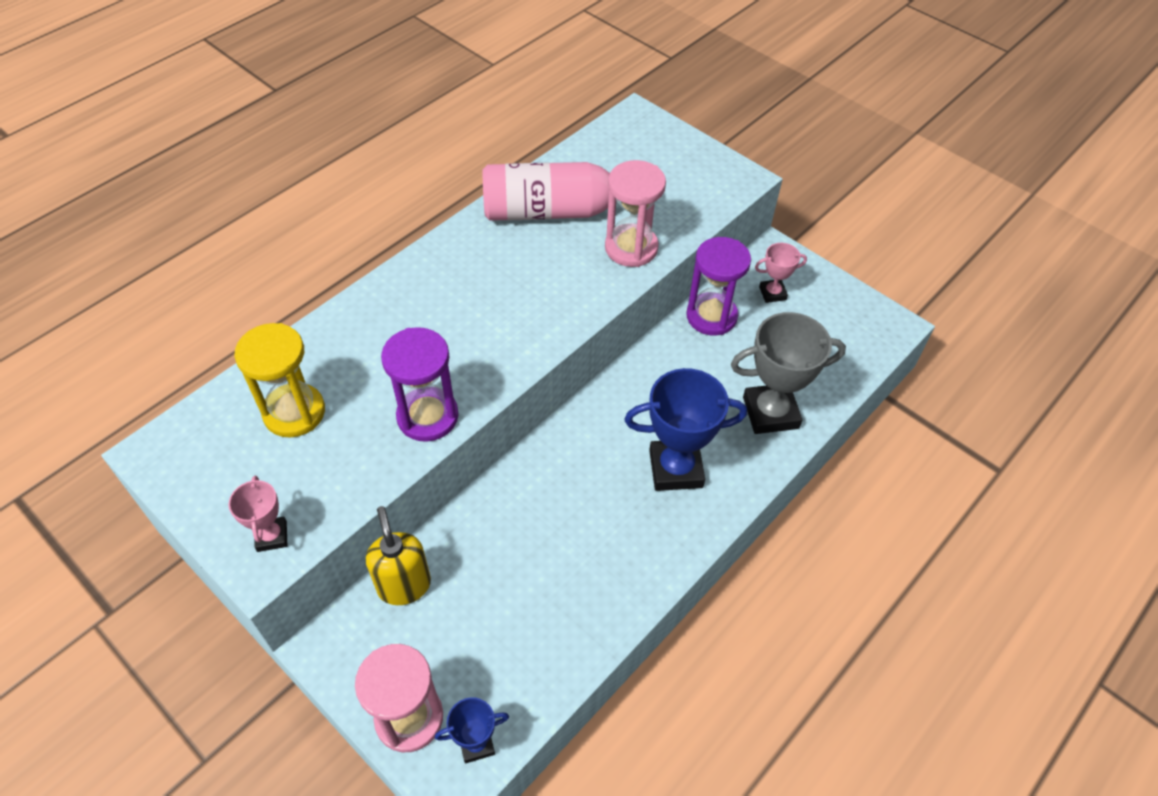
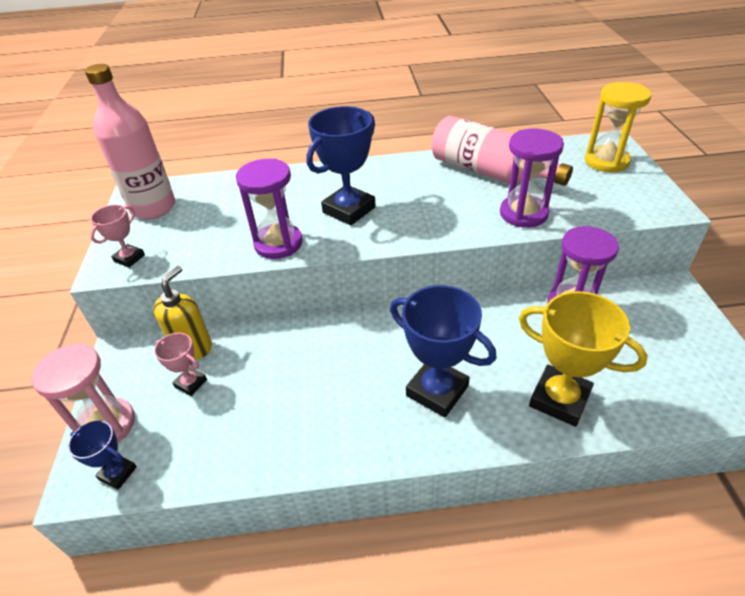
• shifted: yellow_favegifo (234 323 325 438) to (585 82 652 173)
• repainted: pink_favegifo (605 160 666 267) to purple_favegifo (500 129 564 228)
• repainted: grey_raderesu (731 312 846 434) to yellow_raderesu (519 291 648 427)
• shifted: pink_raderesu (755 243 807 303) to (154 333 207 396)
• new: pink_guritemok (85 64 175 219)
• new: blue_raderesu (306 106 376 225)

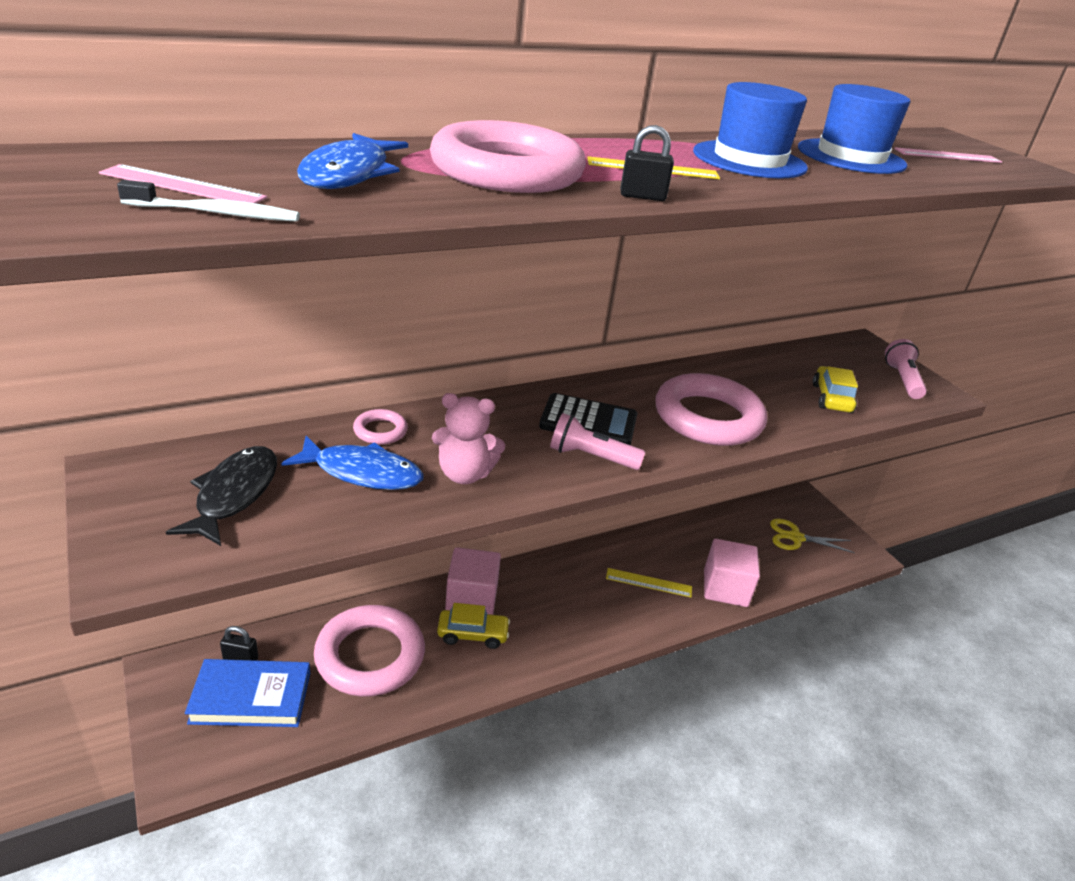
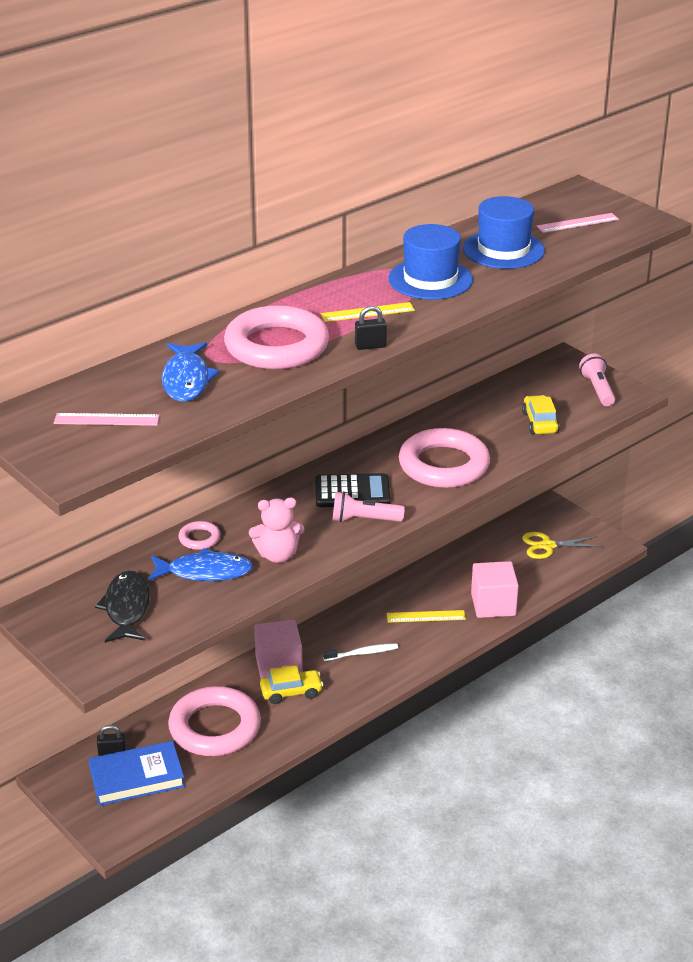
• shifted: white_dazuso (117 180 300 222) to (323 643 398 661)

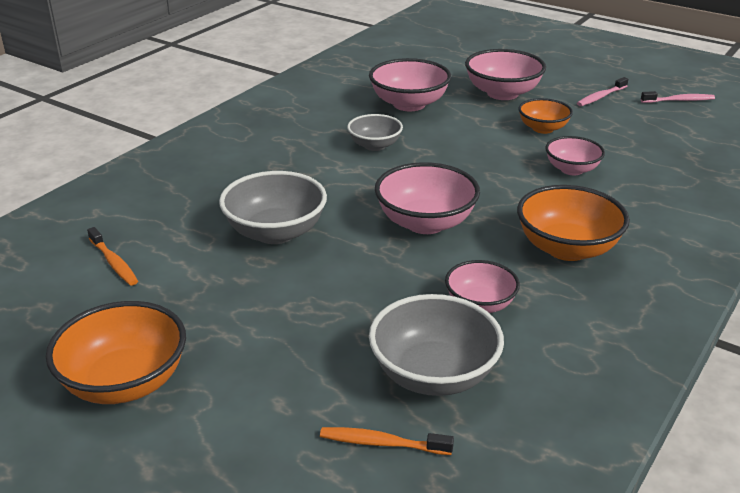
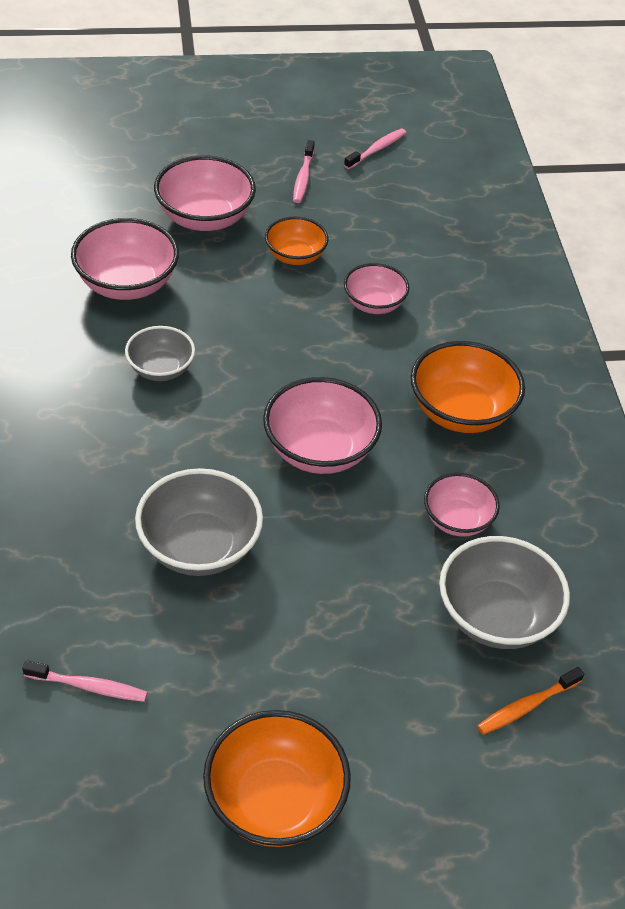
• repainted: orange_dazuso (87 227 138 286) to pink_dazuso (22 660 148 702)

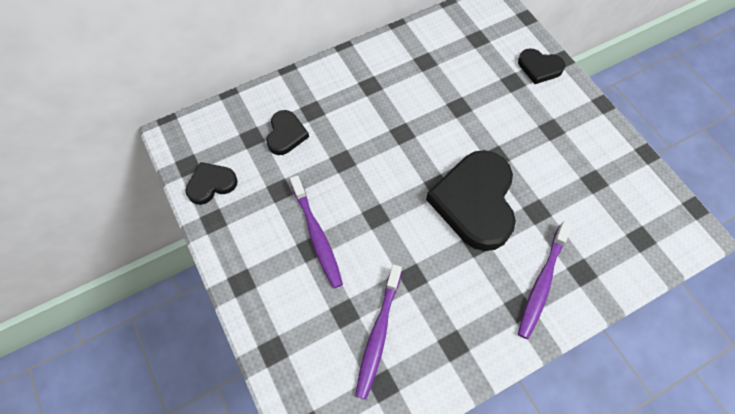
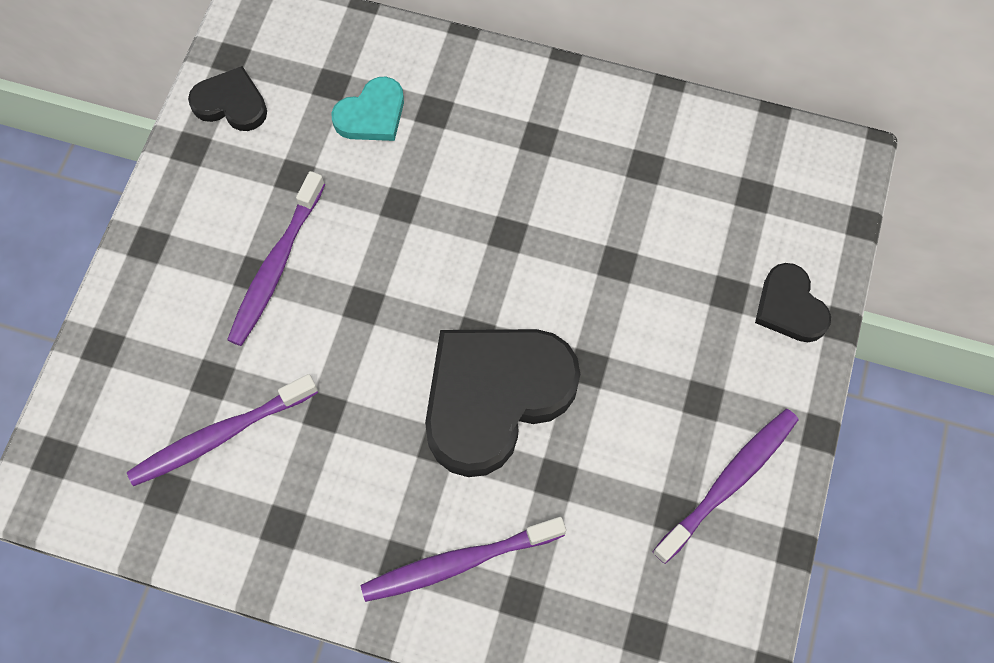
• repainted: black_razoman (267 110 309 155) to turquoise_razoman (331 77 404 141)
• new: purple_dazuso (652 409 799 564)

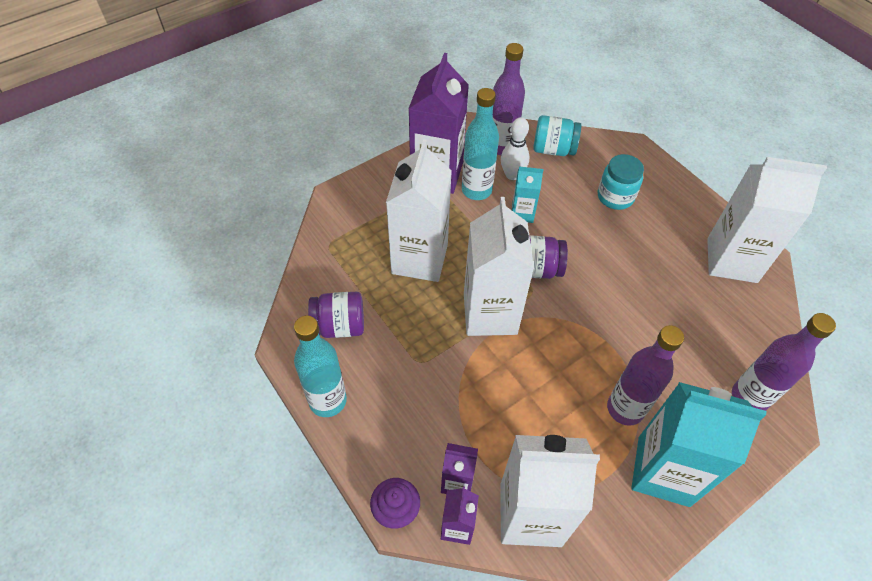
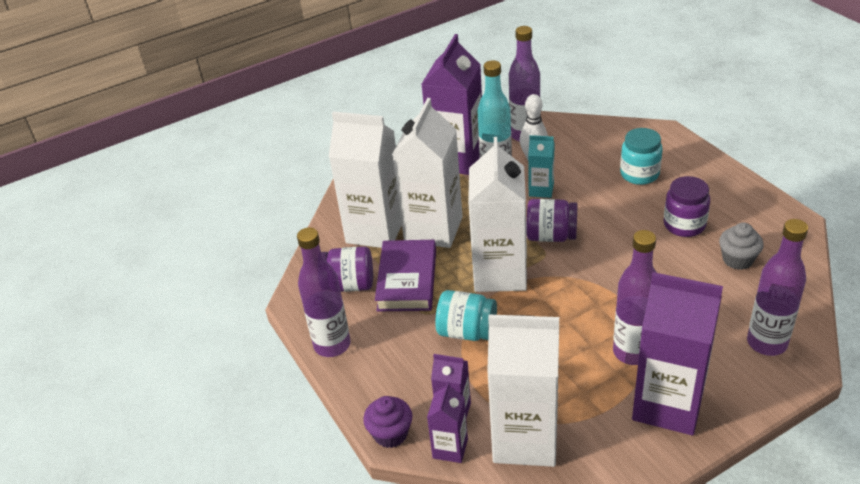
• repainted: turquoise_guritemok (294 315 347 417) to purple_guritemok (297 227 351 357)
• shifted: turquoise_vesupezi (533 115 581 156) to (436 290 497 341)
• repainted: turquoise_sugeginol (631 382 766 507) to purple_sugeginol (632 272 723 435)
• shifted: white_sugeginol (707 157 827 283) to (329 112 402 248)
• new: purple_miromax (375 240 436 312)
• new: purple_vesupezi (663 176 710 237)
• new: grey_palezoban (719 223 764 270)

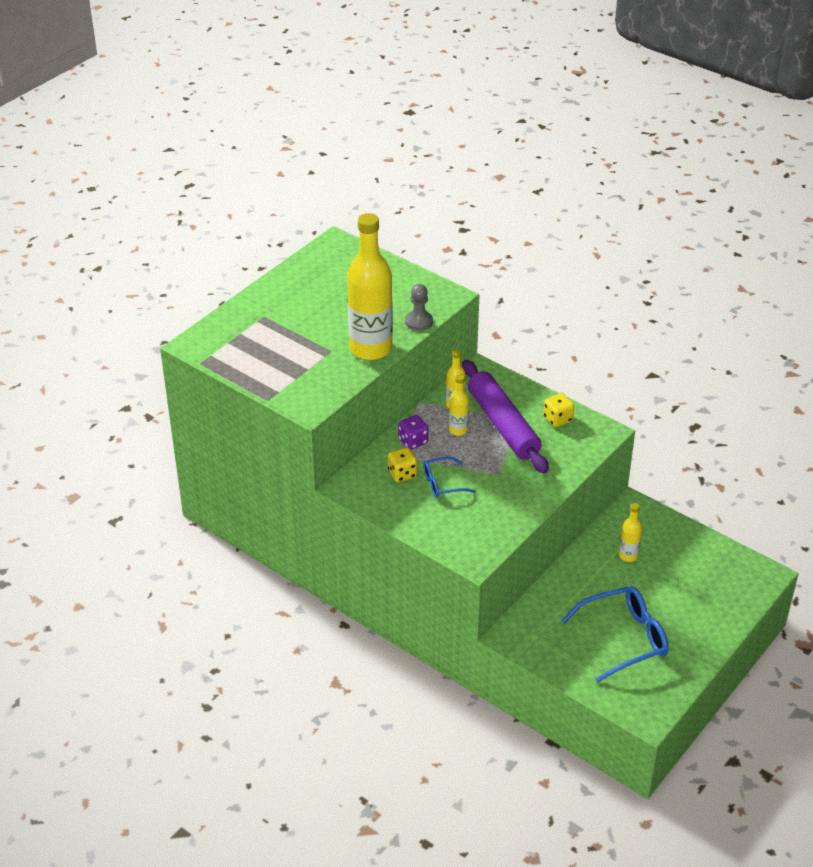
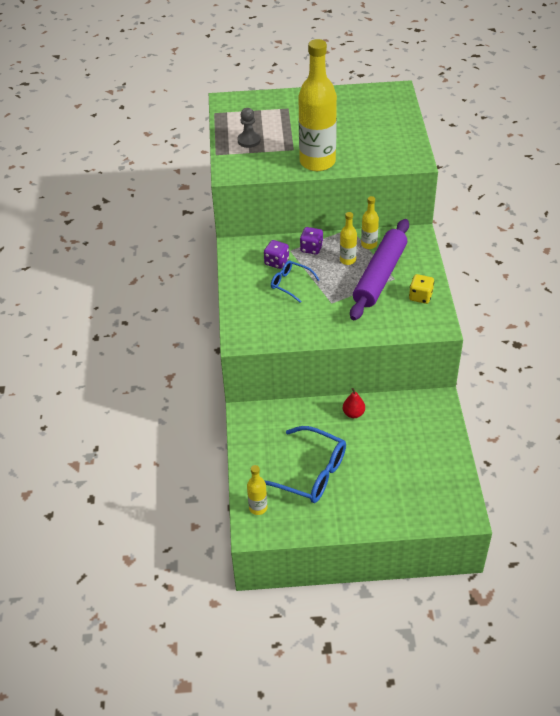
• repainted: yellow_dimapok (388 447 417 482) to purple_dimapok (264 240 289 269)
• shifted: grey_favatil (405 284 433 331) to (237 108 261 148)
• shifted: yellow_guritemok (619 503 642 562) to (247 465 267 515)
• new: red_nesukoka (343 388 365 418)

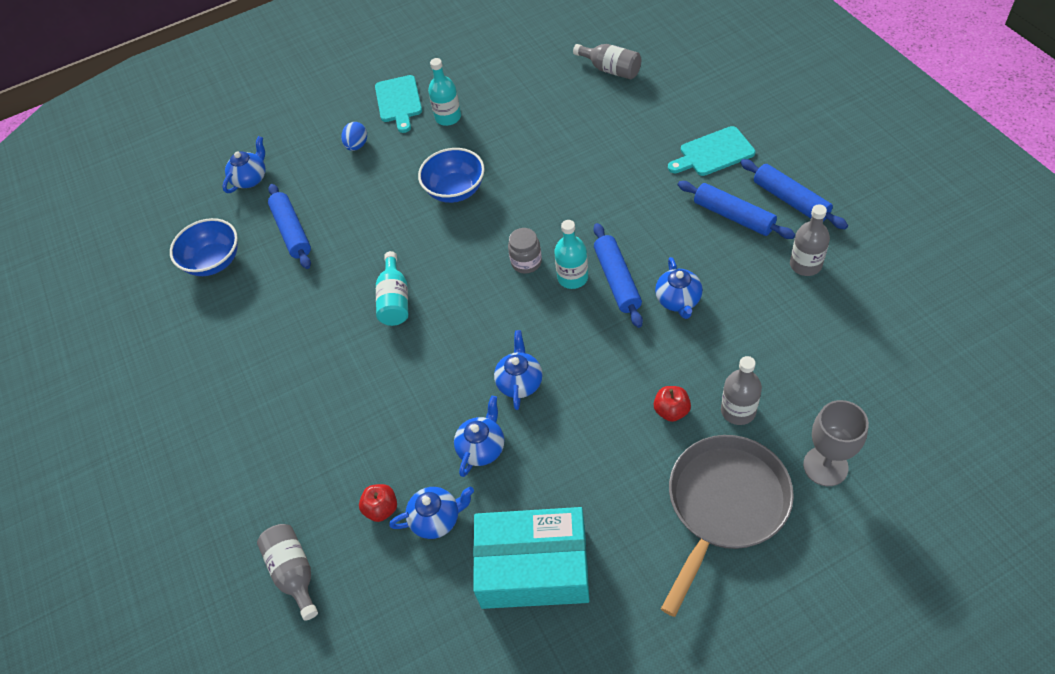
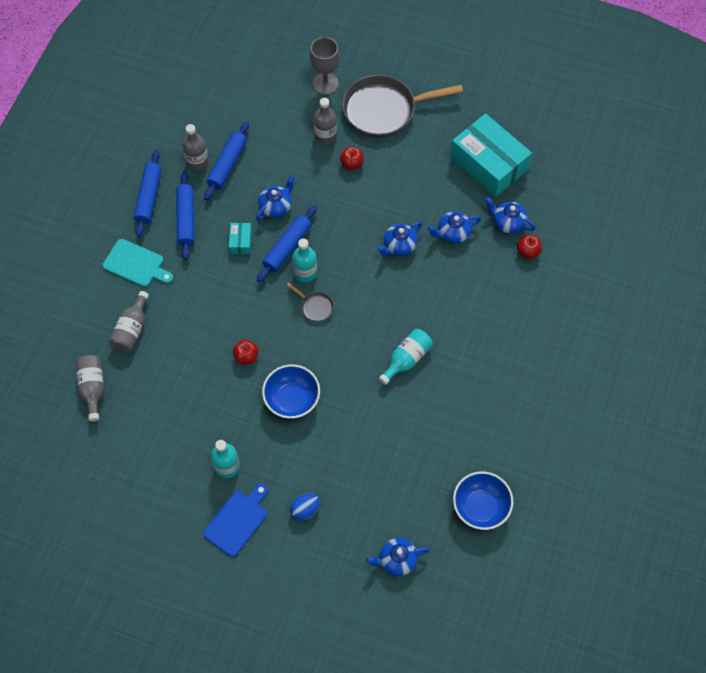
• shifted: grey_guritemok (257 524 318 621) to (109 291 149 353)
• shifted: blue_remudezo (268 184 311 269) to (204 121 249 201)
• repainted: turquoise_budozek (375 75 422 133) to blue_budozek (203 483 268 557)
• swapped: grey_vesupezi (508 228 542 274) to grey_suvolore (287 283 334 322)
• new: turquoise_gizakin (229 223 252 254)
• new: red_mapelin (233 340 259 365)

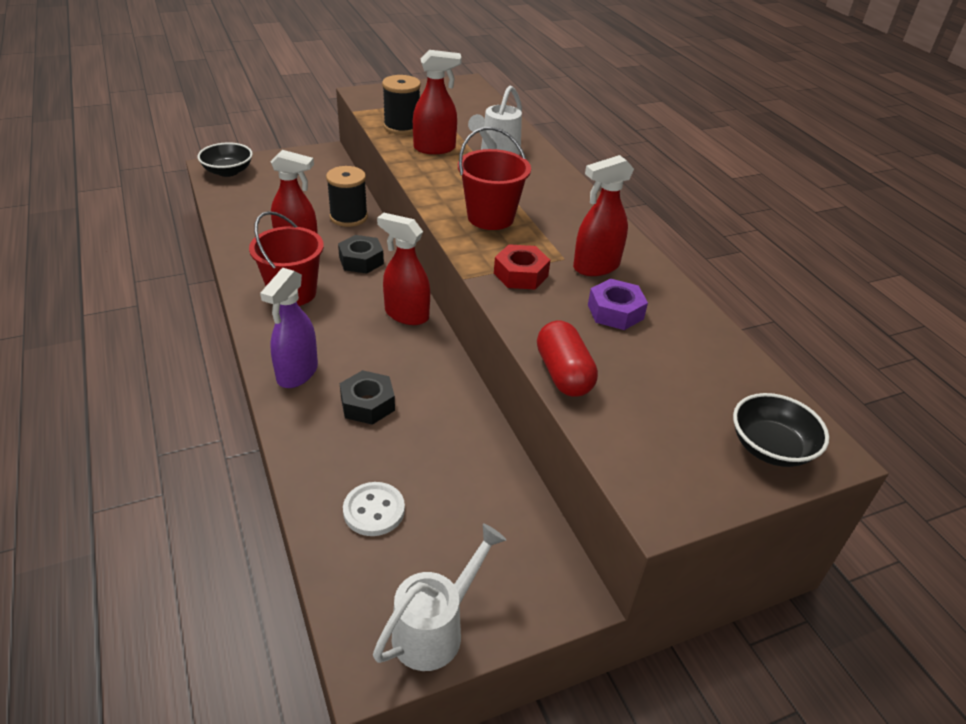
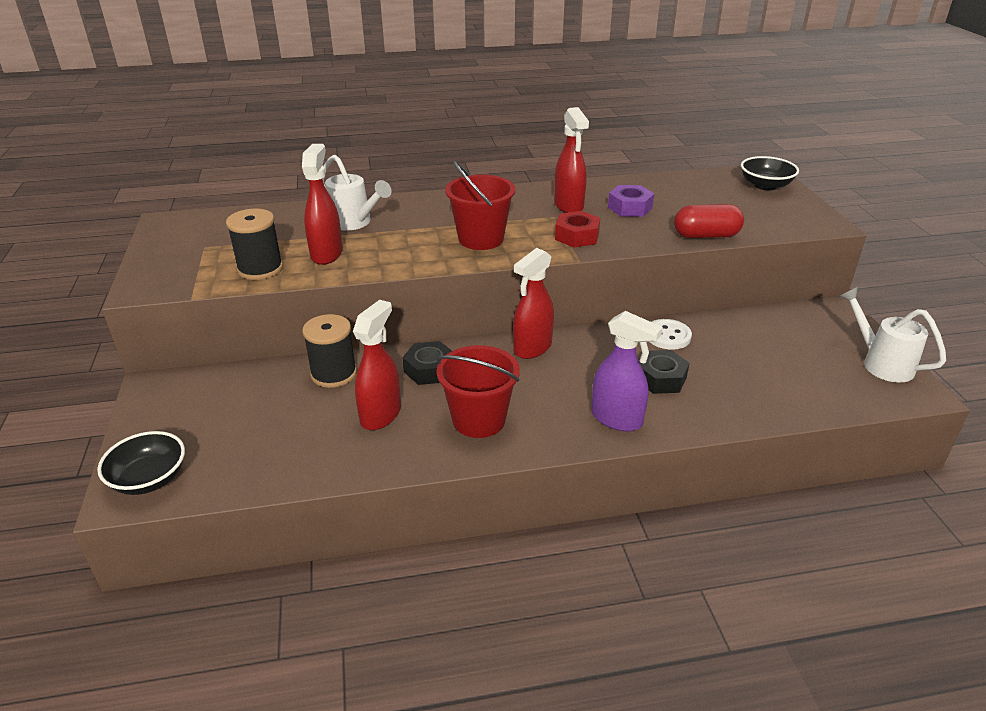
• shifted: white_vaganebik (343 482 405 536) to (650 319 692 350)

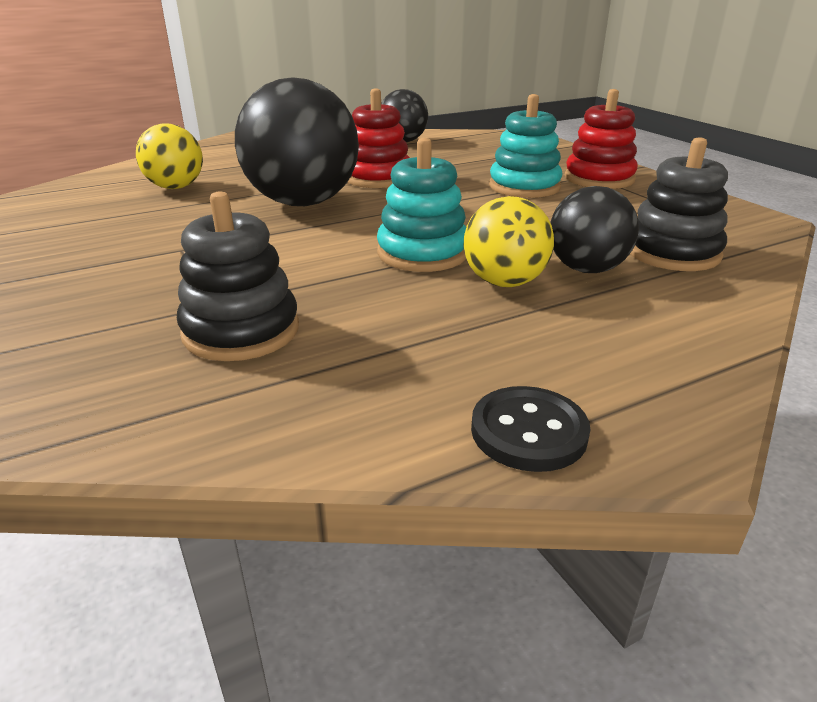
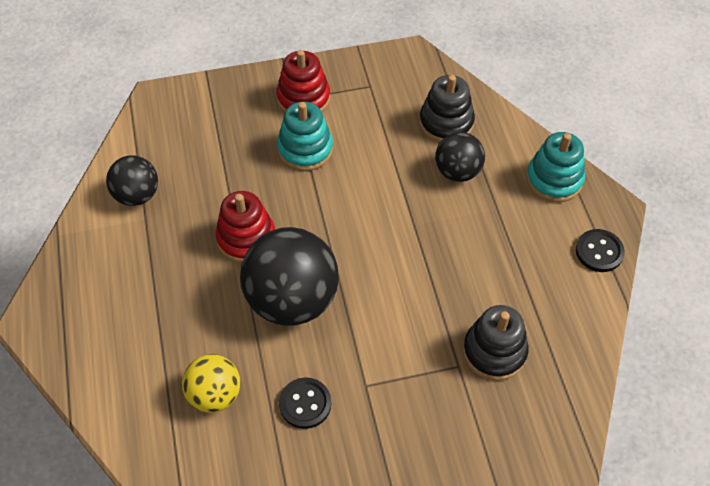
• shifted: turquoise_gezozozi (377 138 466 272) to (526 132 585 202)
• gone: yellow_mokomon (464 196 554 287)
• new: black_vaganebik (279 377 331 429)

